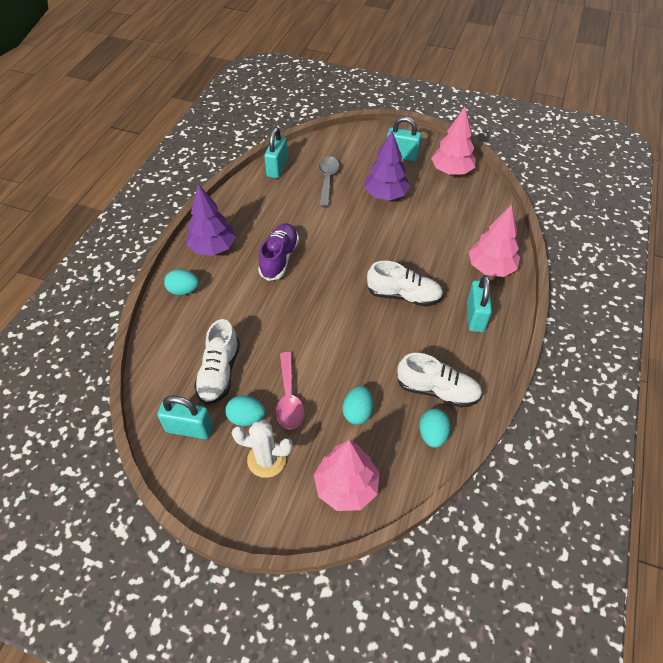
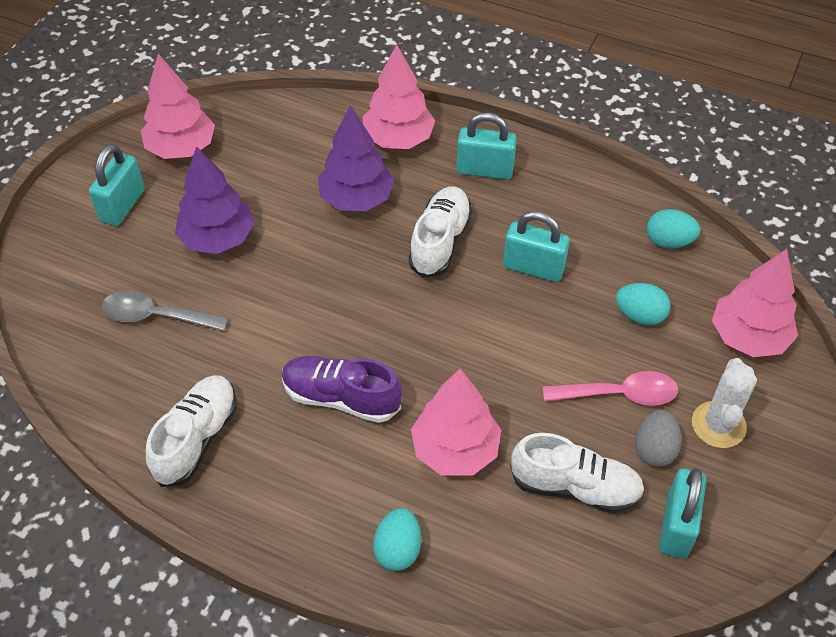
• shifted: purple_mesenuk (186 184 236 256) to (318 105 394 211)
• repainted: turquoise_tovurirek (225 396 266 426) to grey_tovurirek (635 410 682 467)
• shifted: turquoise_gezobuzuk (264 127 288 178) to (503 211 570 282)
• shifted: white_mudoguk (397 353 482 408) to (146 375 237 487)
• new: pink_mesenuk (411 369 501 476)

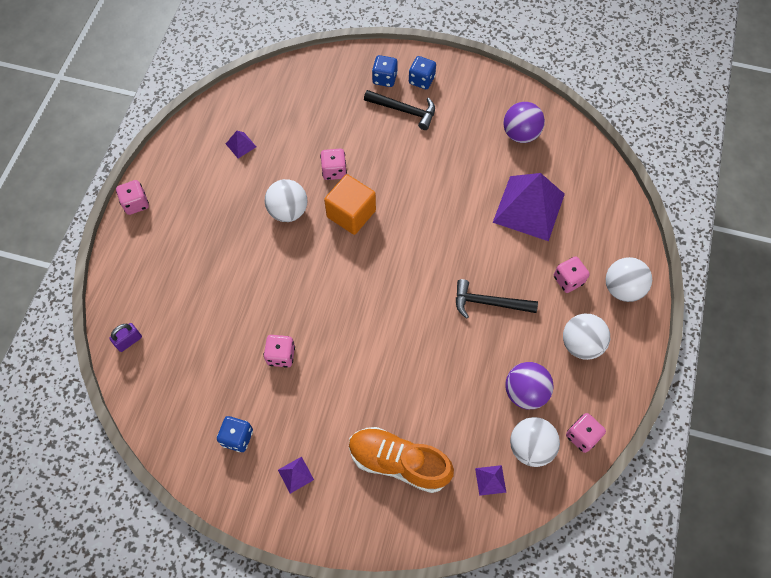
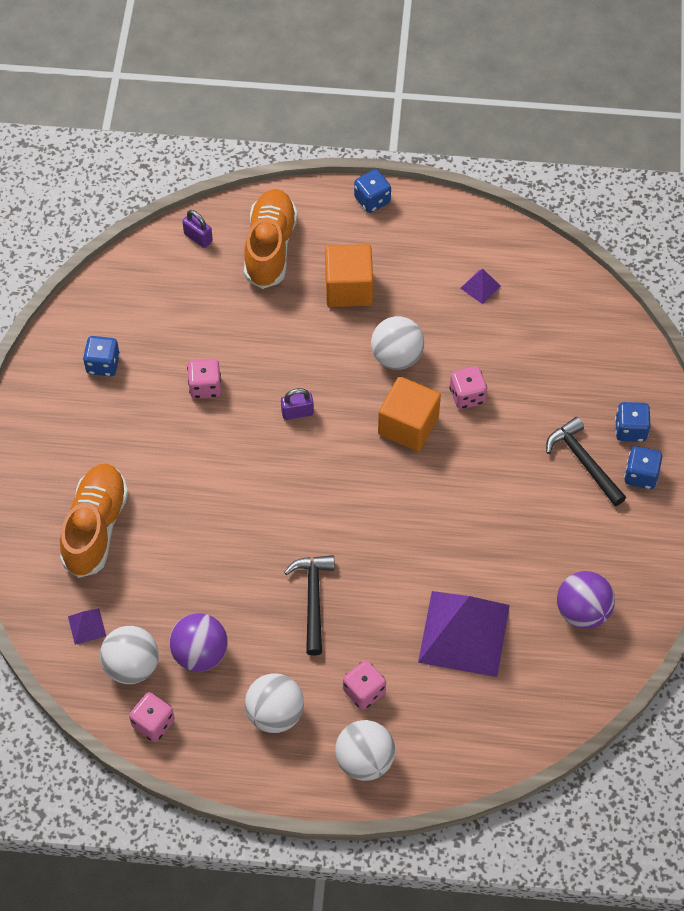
• repainted: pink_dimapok (116 180 149 215) to blue_dimapok (354 169 391 213)
• gone: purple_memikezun (278 456 314 494)
• rotated: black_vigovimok (364 90 435 130) = (546 417 626 506) 135 degrees clockwise
• new: orange_mudoguk (244 189 298 289)
• new: purple_gezobuzuk (281 388 314 420)
• new: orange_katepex (325 244 373 307)

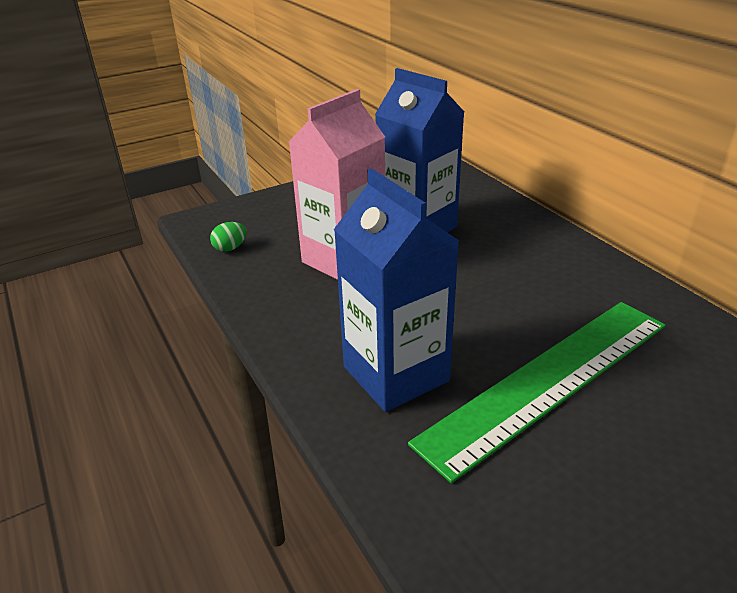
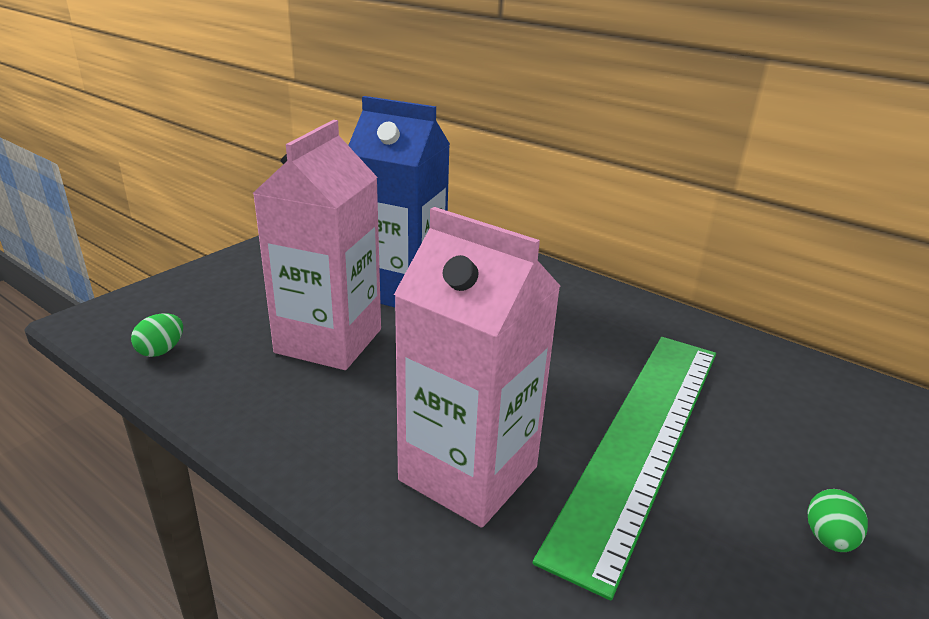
• repainted: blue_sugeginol (334 168 459 412) to pink_sugeginol (394 207 560 528)
• new: green_tovurirek (807 489 868 552)

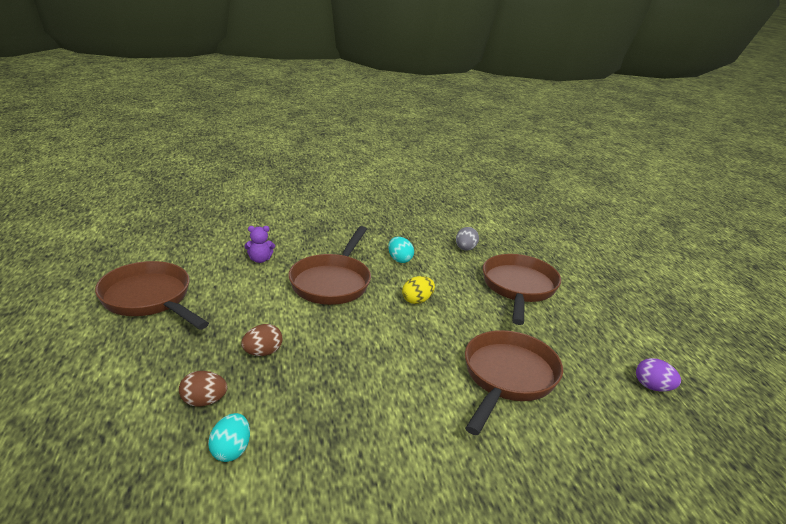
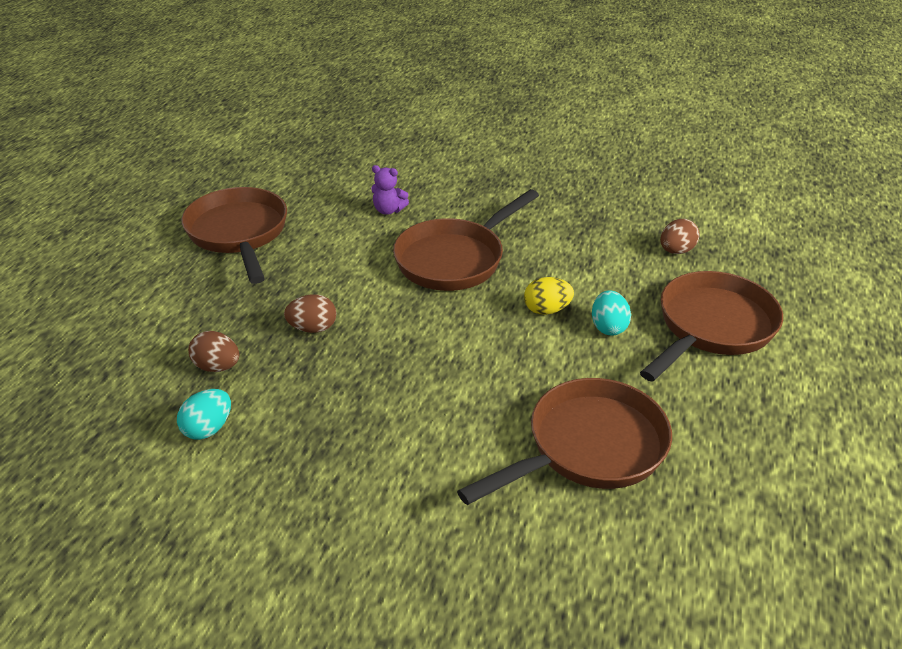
• shifted: turquoise_tovurirek (388 237 414 263) to (592 290 631 336)
• repainted: grey_tovurirek (456 227 479 251) to brown_tovurirek (660 219 699 254)
• gone: purple_tovurirek (636 358 681 391)

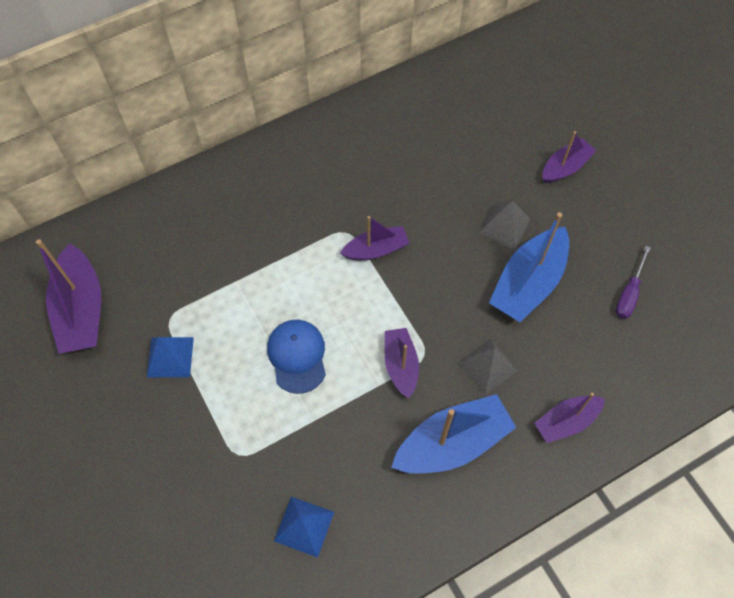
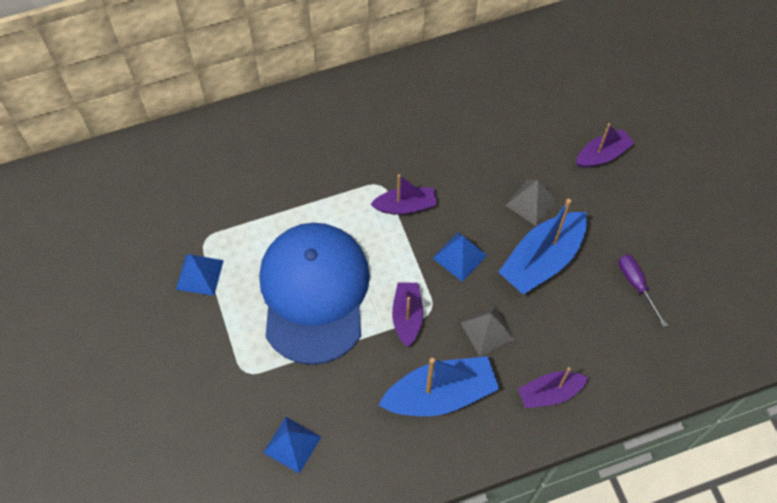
• gone: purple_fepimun (36 239 101 354)
• scaled: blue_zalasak (267 320 326 394) = (259 223 370 365) x2.06
• rotated: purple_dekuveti (616 246 651 319) = (619 254 668 327) 120 degrees clockwise
• new: blue_memikezun (433 232 487 282)

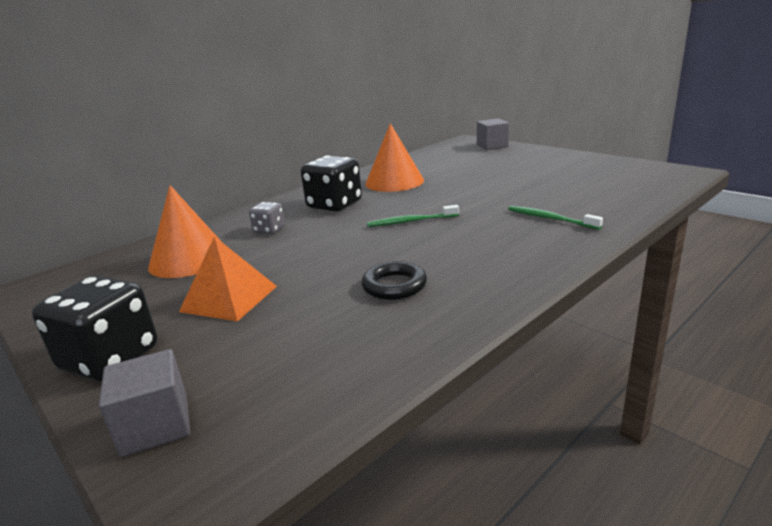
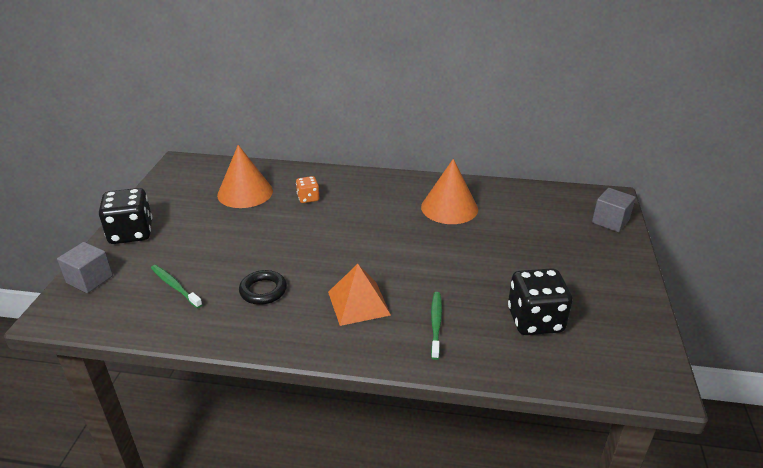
• shifted: orange_memikezun (179 236 277 321) to (328 264 391 326)
• repainted: grey_dimapok (249 202 285 234) to orange_dimapok (296 176 319 203)
• shifted: black_dimapok (301 155 362 211) to (508 268 573 335)
• shifted: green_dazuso (367 205 459 227) to (151 265 203 309)

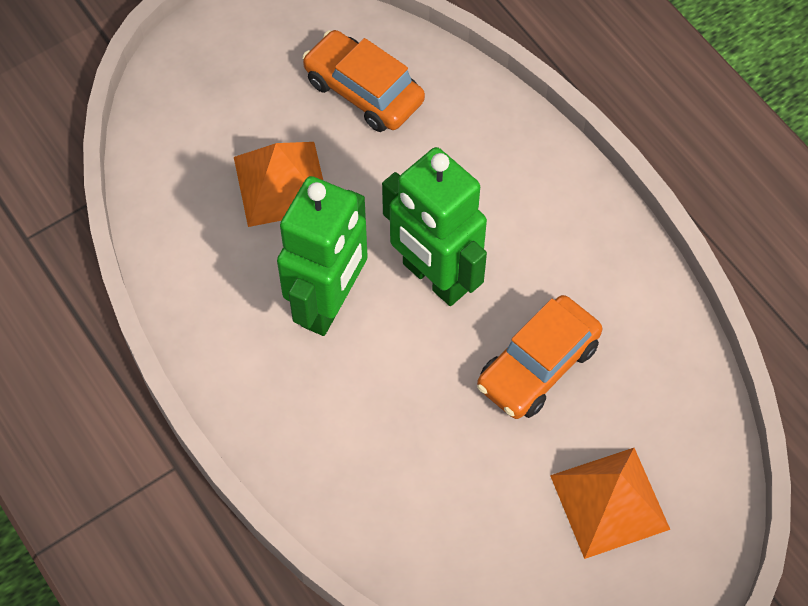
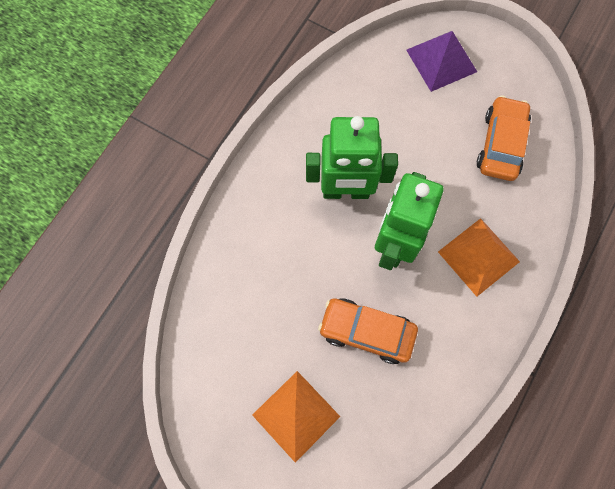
• shifted: orange_memikezun (234 142 323 227) to (438 218 520 297)
• new: purple_memikezun (406 31 477 92)

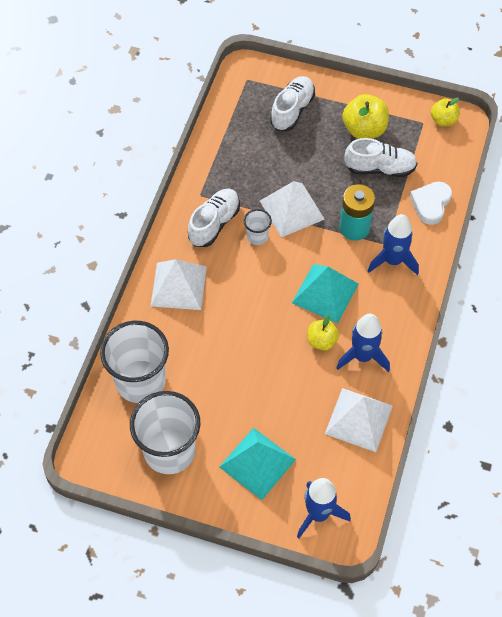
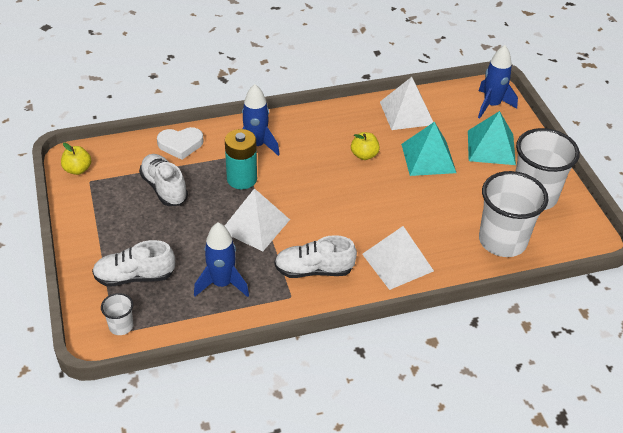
• shifted: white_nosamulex (244 209 272 245) to (101 293 133 335)
• shifted: turquoise_memikezun (292 264 359 323) to (401 122 456 176)
• shifted: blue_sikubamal (336 314 390 372) to (194 222 249 297)
• gone: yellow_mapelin (342 94 389 139)

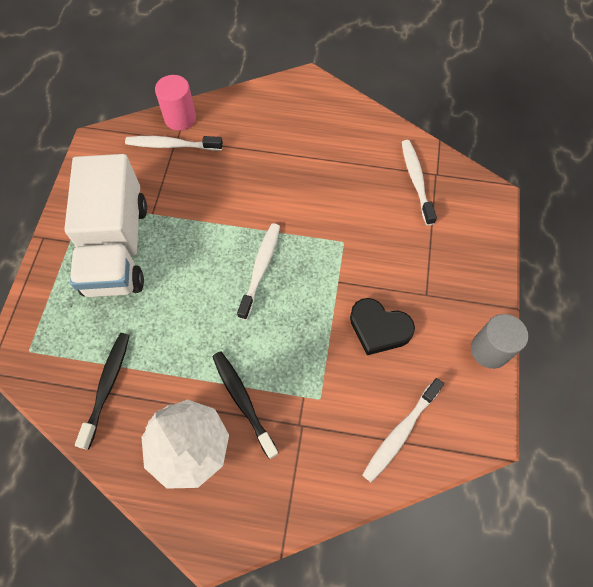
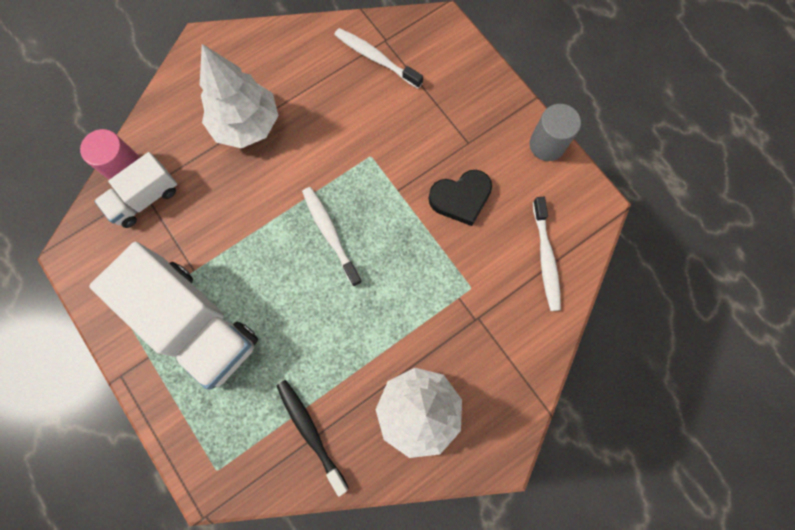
• swapped: white_dazuso (125 136 223 151) to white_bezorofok (94 152 177 228)
• gone: black_dazuso (212 351 279 459)
• new: white_mesenuk (200 44 278 148)

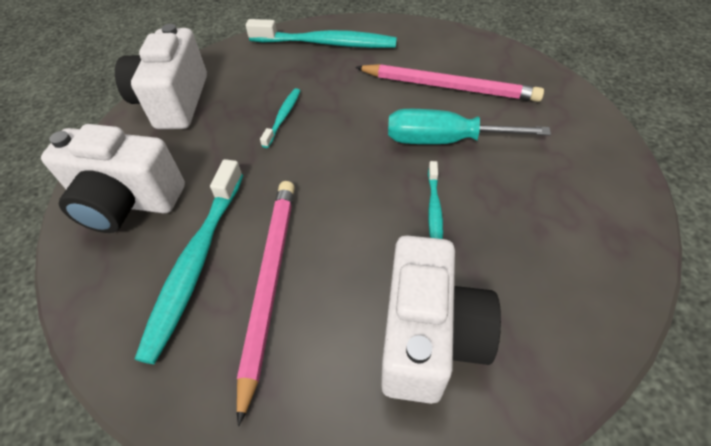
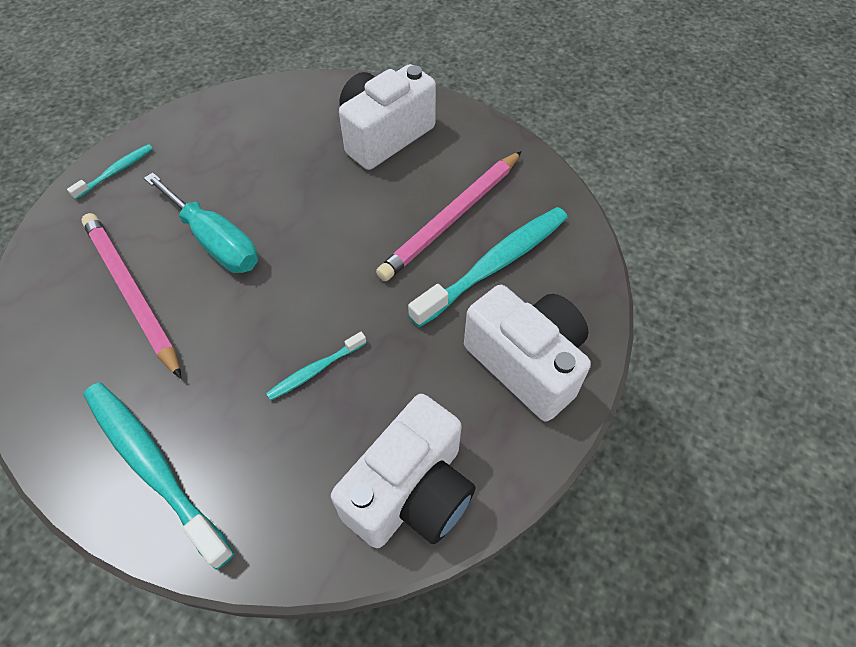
• shifted: turquoise_dazuso (428 161 443 239) to (67 144 153 200)

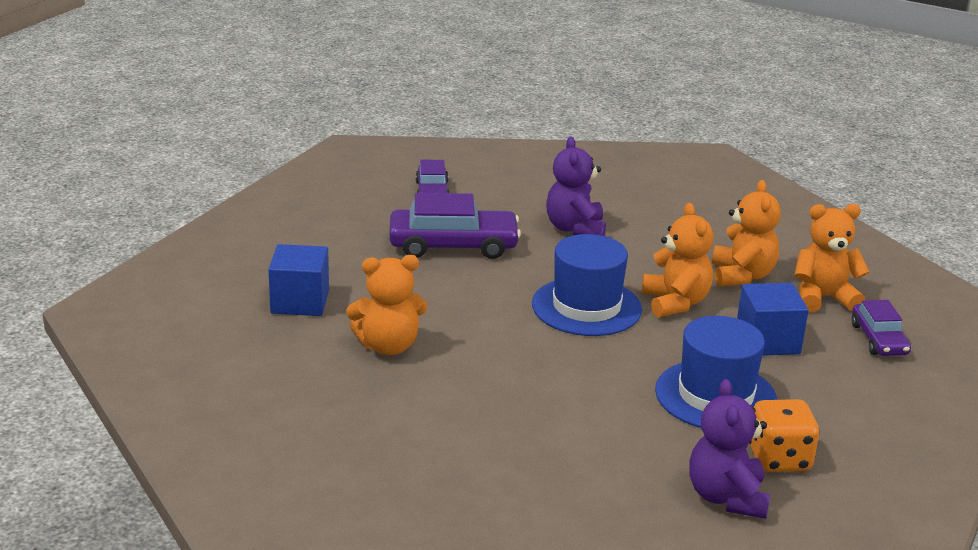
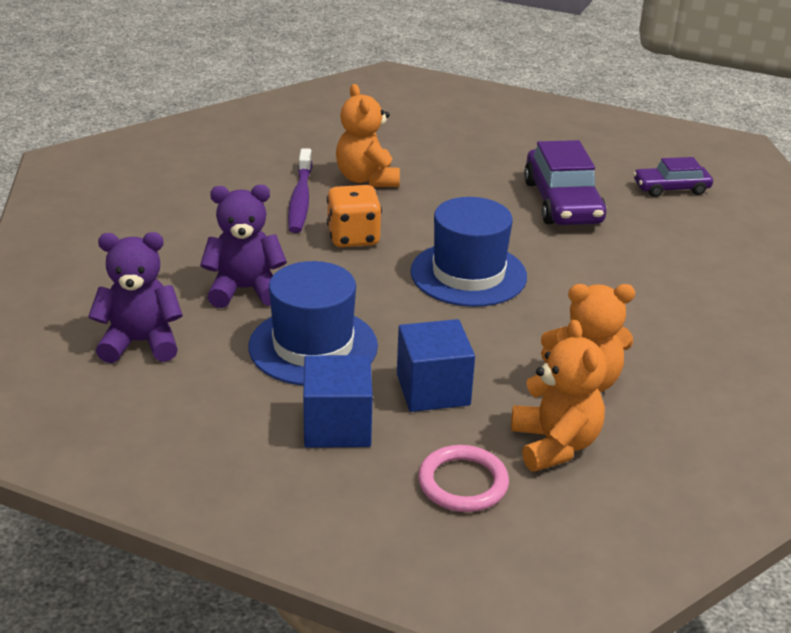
• shifted: blue_katepex (268 244 329 316) to (303 355 373 448)
• shifted: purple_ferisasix (546 137 606 236) to (200 185 287 308)
• gone: orange_ferisasix (642 203 714 318)
• shifted: orange_dimapok (749 399 820 472) to (327 185 382 247)
• swapped: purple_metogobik (852 300 911 356) to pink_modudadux (418 445 509 512)
• new: purple_dazuso (288 148 312 233)

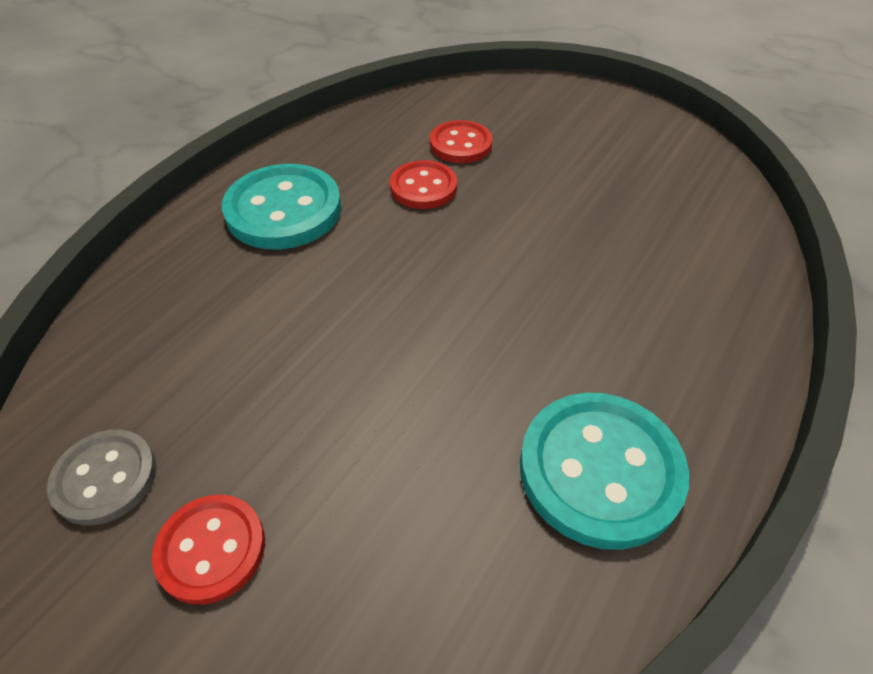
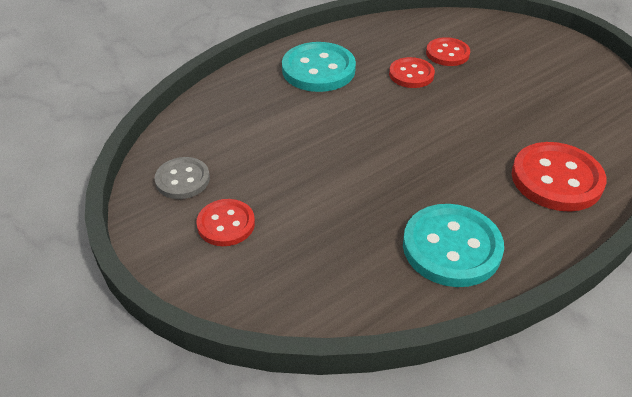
• new: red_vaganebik (512 142 607 212)

